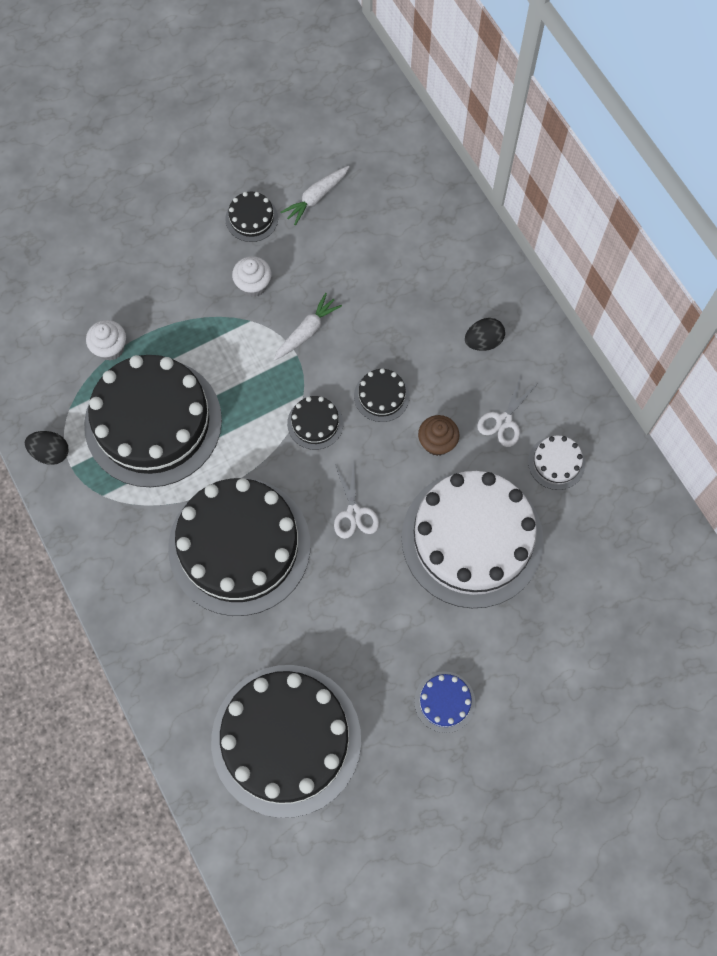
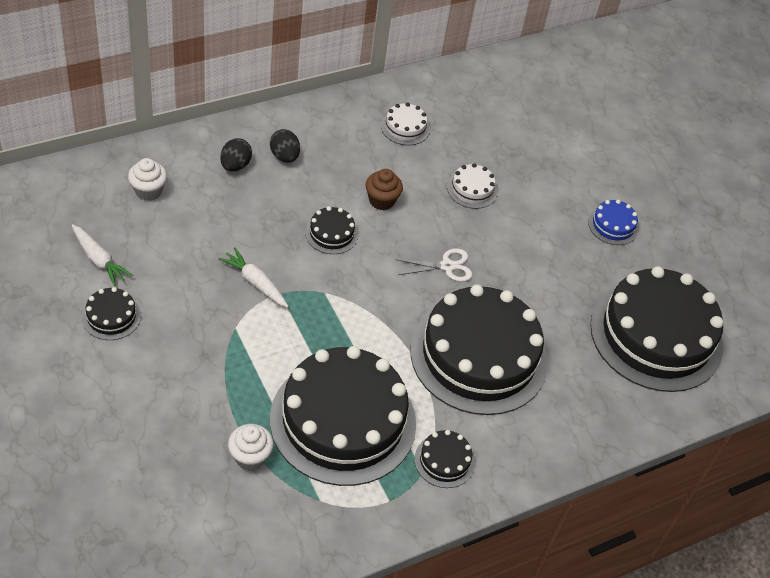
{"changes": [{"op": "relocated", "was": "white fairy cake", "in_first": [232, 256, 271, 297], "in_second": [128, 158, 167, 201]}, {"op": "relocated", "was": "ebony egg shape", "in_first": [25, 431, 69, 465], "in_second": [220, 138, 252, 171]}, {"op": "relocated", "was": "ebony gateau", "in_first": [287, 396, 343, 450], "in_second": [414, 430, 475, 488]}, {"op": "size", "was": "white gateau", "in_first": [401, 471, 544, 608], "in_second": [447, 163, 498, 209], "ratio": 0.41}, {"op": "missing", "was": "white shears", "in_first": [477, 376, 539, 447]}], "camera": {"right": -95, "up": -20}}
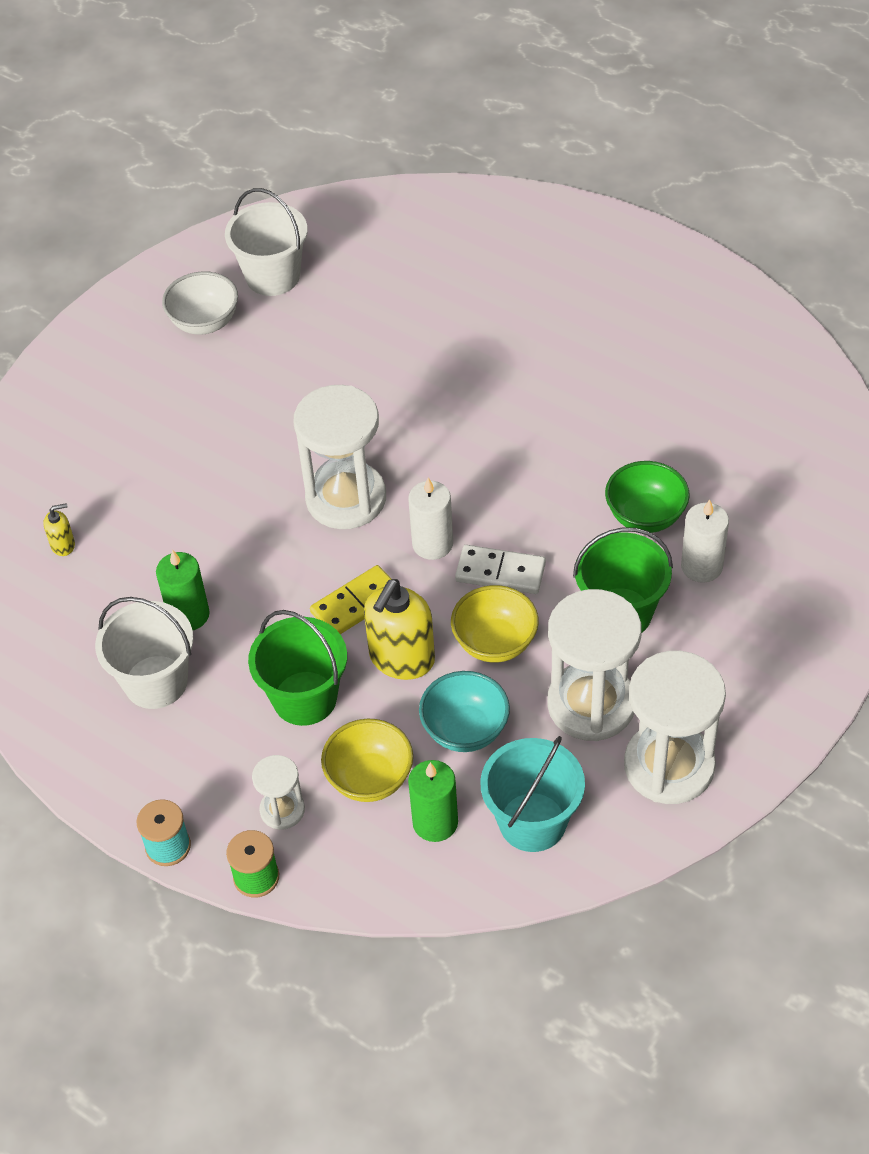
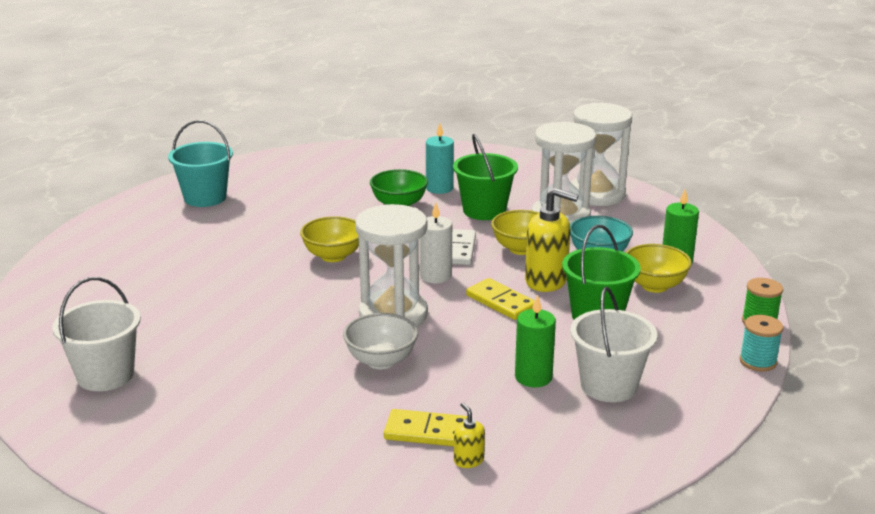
{"changes": [{"op": "relocated", "was": "turquoise bucket", "in_first": [480, 736, 585, 852], "in_second": [168, 120, 233, 207]}, {"op": "appeared", "now": "bright yellow serving bowl", "in_second": [300, 216, 359, 262]}, {"op": "relocated", "was": "white serving bowl", "in_first": [162, 271, 238, 335], "in_second": [343, 313, 418, 369]}, {"op": "appeared", "now": "bright yellow domino", "in_second": [384, 409, 468, 447]}, {"op": "colour", "was": "white candle", "now": "turquoise candle", "in_first": [681, 500, 729, 583], "in_second": [426, 123, 454, 194]}, {"op": "missing", "was": "white hourglass", "in_first": [252, 755, 305, 830]}], "camera": {"right": -100, "up": -25}}
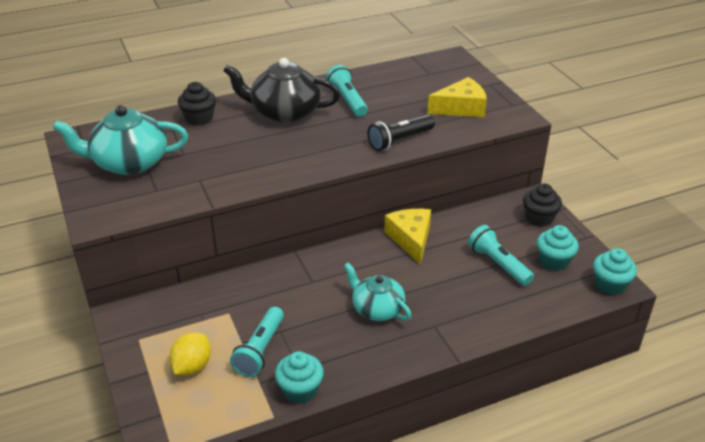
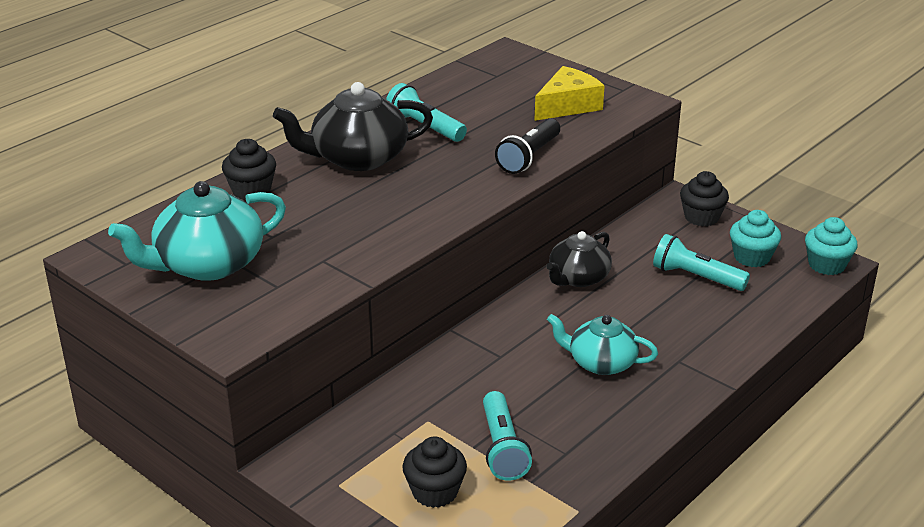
{"changes": [{"op": "exchanged", "was": "bright yellow lemon", "now": "ebony fairy cake", "in_first": [170, 333, 211, 375], "in_second": [402, 436, 467, 508]}, {"op": "exchanged", "was": "bright yellow cheese wedge", "now": "ebony tea pot", "in_first": [384, 209, 431, 265], "in_second": [546, 231, 612, 287]}, {"op": "missing", "was": "turquoise fairy cake", "in_first": [275, 351, 324, 403]}], "camera": {"right": -25, "up": -5}}
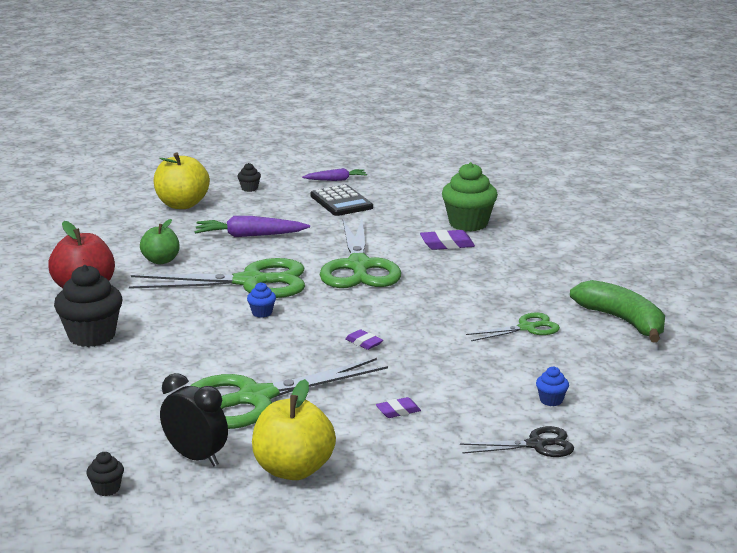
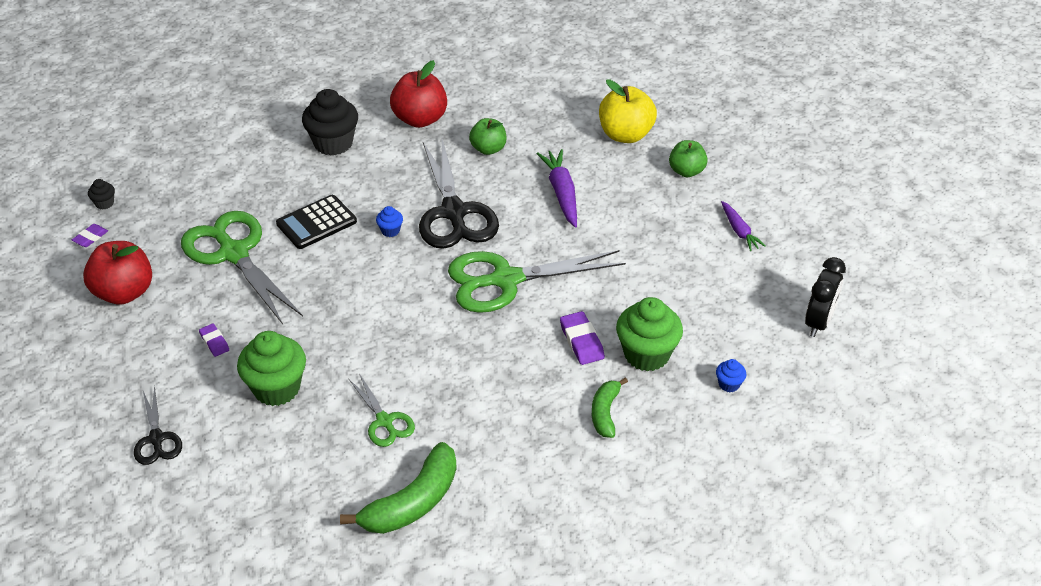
{"changes": [{"op": "relocated", "was": "violet gum eraser", "in_first": [345, 330, 383, 350], "in_second": [72, 224, 108, 247]}, {"op": "colour", "was": "bright yellow toy apple", "now": "red toy apple", "in_first": [252, 379, 336, 480], "in_second": [83, 241, 152, 305]}, {"op": "appeared", "now": "emerald fairy cake", "in_second": [237, 331, 306, 406]}, {"op": "relocated", "was": "ebony adding machine", "in_first": [310, 185, 373, 216], "in_second": [276, 195, 357, 249]}, {"op": "colour", "was": "emerald shears", "now": "ebony shears", "in_first": [129, 258, 305, 298], "in_second": [419, 139, 499, 249]}, {"op": "appeared", "now": "emerald toy banana", "in_second": [592, 377, 628, 438]}, {"op": "exchanged", "was": "ebony fairy cake", "now": "emerald toy apple", "in_first": [237, 163, 261, 192], "in_second": [669, 140, 708, 177]}, {"op": "relocated", "was": "royal blue fairy cake", "in_first": [536, 366, 569, 406], "in_second": [716, 359, 746, 392]}, {"op": "relocated", "was": "ebony bedside clock", "in_first": [160, 373, 228, 466], "in_second": [805, 257, 846, 337]}], "camera": {"right": 80, "up": 20}}
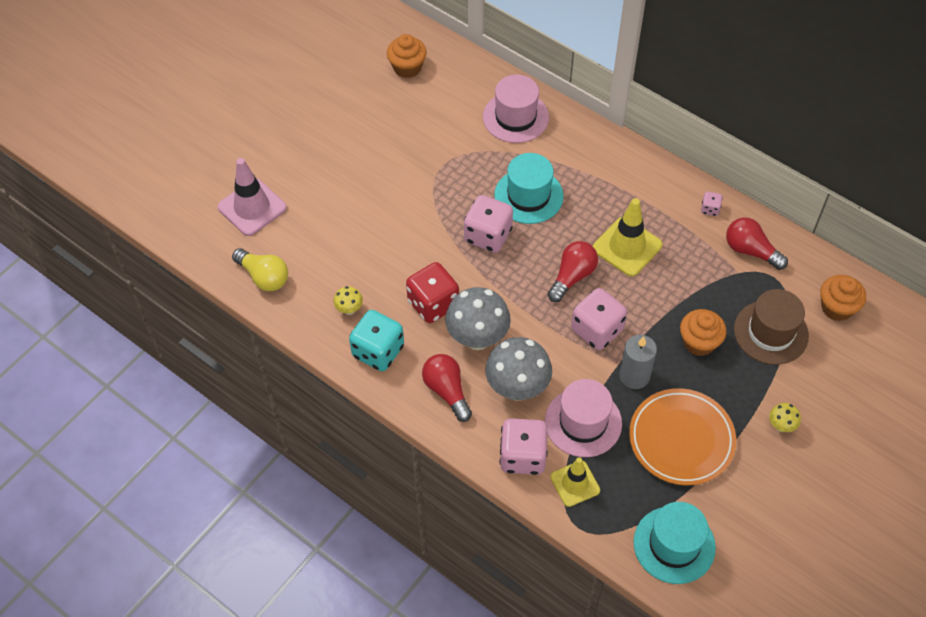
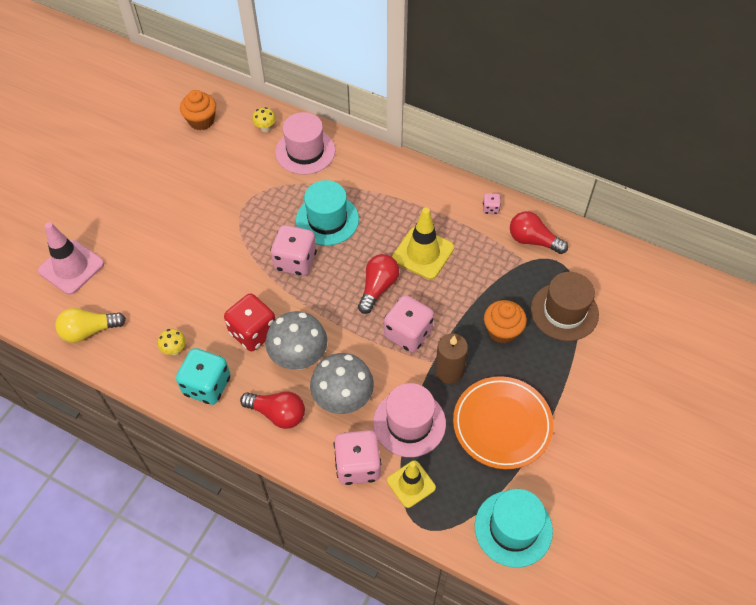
{"changes": [{"op": "spun", "was": "bright yellow lightbulb", "in_first": [232, 248, 288, 291], "in_second": [55, 308, 126, 343], "clockwise": 135}, {"op": "spun", "was": "red lightbulb", "in_first": [422, 354, 472, 422], "in_second": [240, 391, 305, 429], "clockwise": 150}, {"op": "relocated", "was": "bright yellow toadstool", "in_first": [769, 403, 801, 432], "in_second": [252, 107, 276, 132]}, {"op": "colour", "was": "grey candle", "now": "brown candle", "in_first": [619, 335, 657, 389], "in_second": [435, 333, 468, 384]}, {"op": "missing", "was": "bright orange fairy cake", "in_first": [820, 275, 866, 321]}], "camera": {"right": -10, "up": 0}}
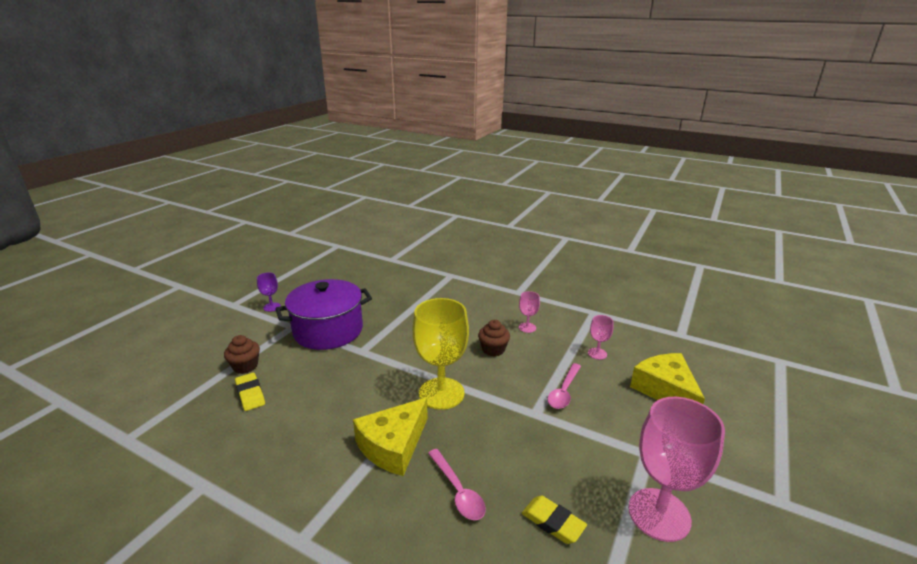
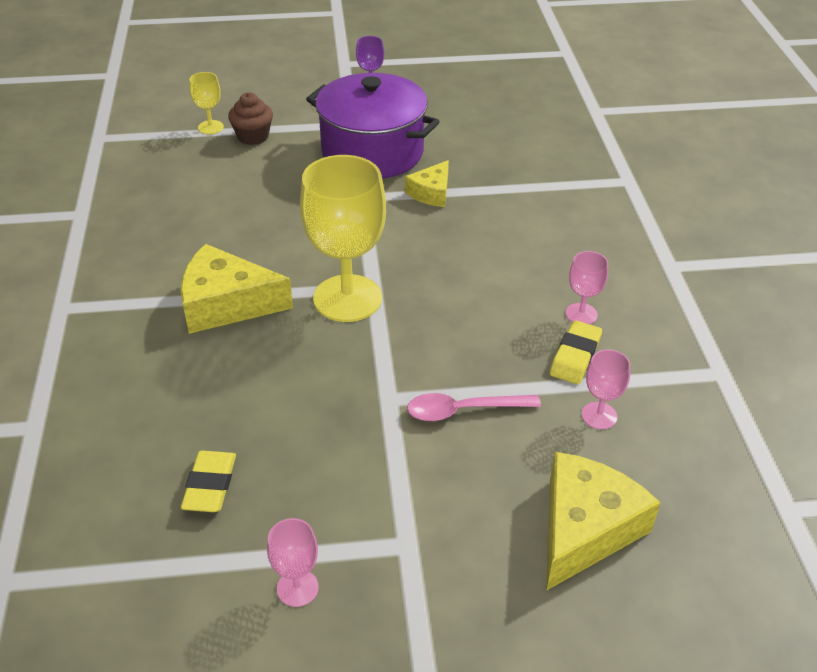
{"changes": [{"op": "appeared", "now": "bright yellow chalice", "in_second": [189, 72, 224, 134]}, {"op": "size", "was": "rose-pink chalice", "in_first": [628, 397, 725, 542], "in_second": [267, 518, 319, 607], "ratio": 0.46}, {"op": "appeared", "now": "bright yellow cheese wedge", "in_second": [405, 160, 449, 207]}, {"op": "relocated", "was": "bright yellow gum eraser", "in_first": [235, 373, 265, 411], "in_second": [550, 320, 602, 384]}, {"op": "missing", "was": "rose-pink tablespoon", "in_first": [428, 449, 486, 520]}, {"op": "missing", "was": "brown fairy cake", "in_first": [478, 320, 510, 357]}], "camera": {"right": 55, "up": 15}}
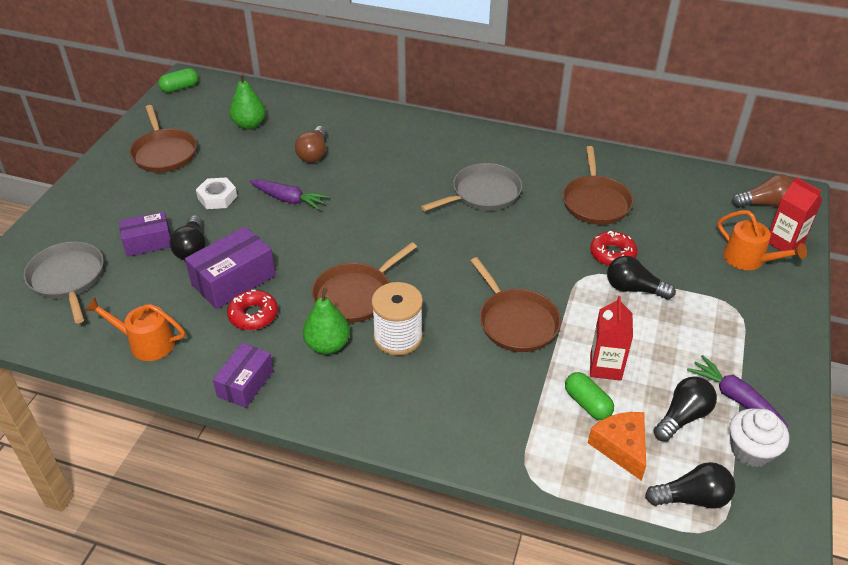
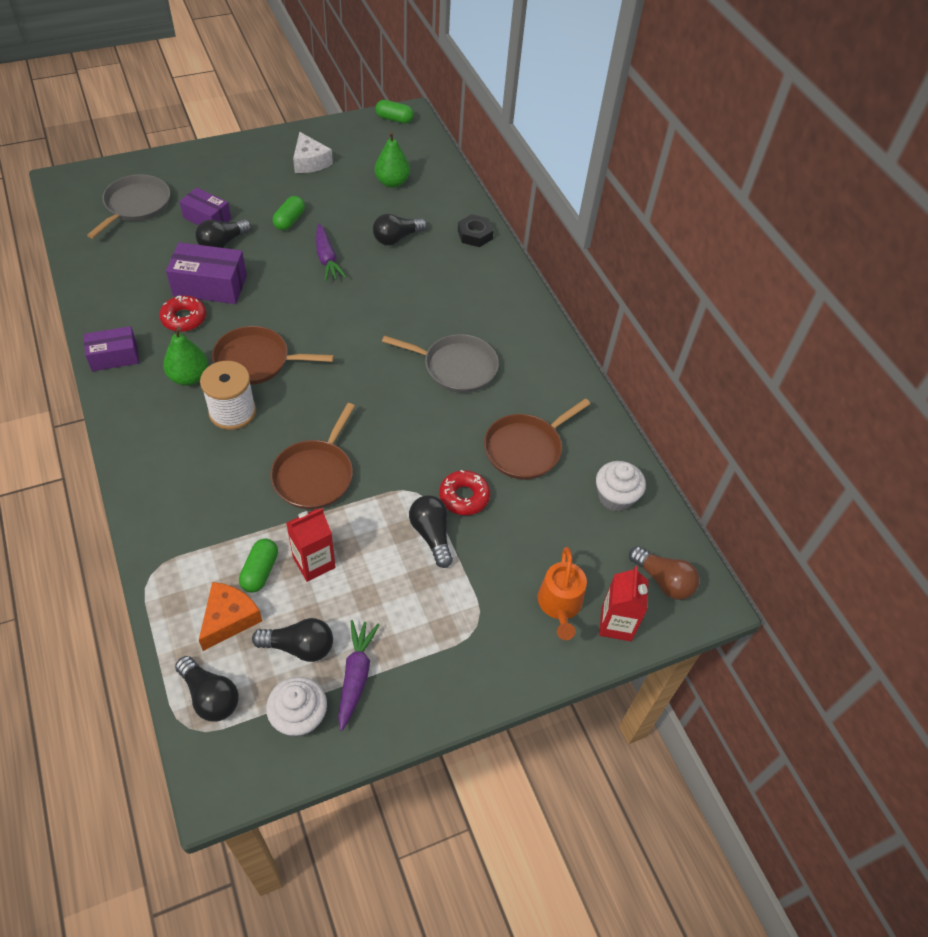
{"changes": [{"op": "exchanged", "was": "white hexagon nut", "now": "emerald capsule", "in_first": [196, 177, 237, 209], "in_second": [273, 196, 305, 230]}, {"op": "exchanged", "was": "brown pan", "now": "white cheese wedge", "in_first": [130, 105, 197, 173], "in_second": [293, 132, 333, 173]}, {"op": "colour", "was": "brown lightbulb", "now": "ebony lightbulb", "in_first": [295, 126, 327, 163], "in_second": [373, 214, 427, 246]}, {"op": "appeared", "now": "ebony hexagon nut", "in_second": [458, 214, 494, 247]}, {"op": "appeared", "now": "white fairy cake", "in_second": [596, 461, 646, 512]}, {"op": "missing", "was": "bright orange watering can", "in_first": [85, 298, 185, 361]}], "camera": {"right": 45, "up": 10}}
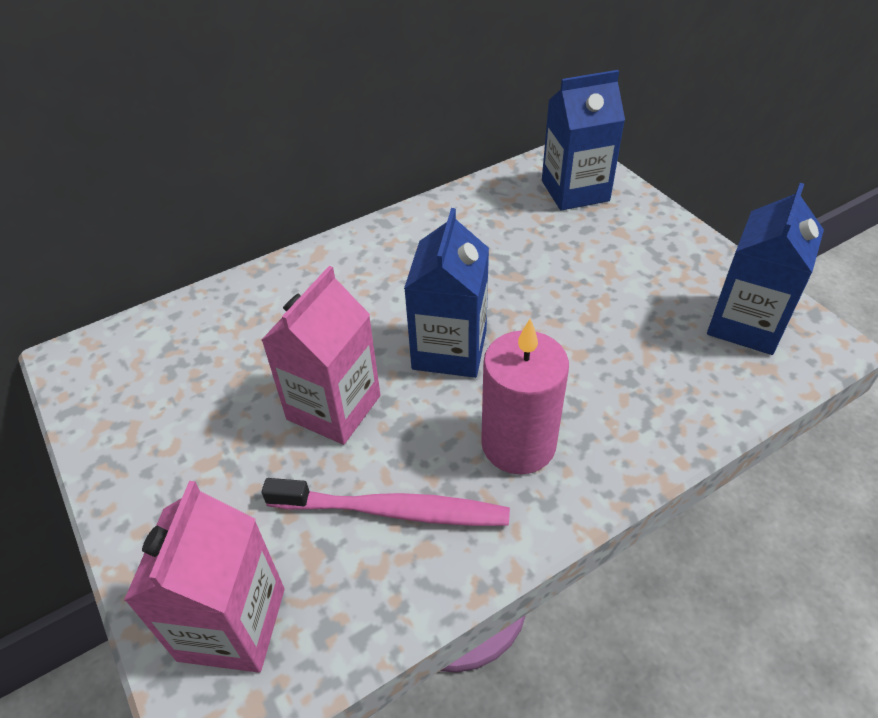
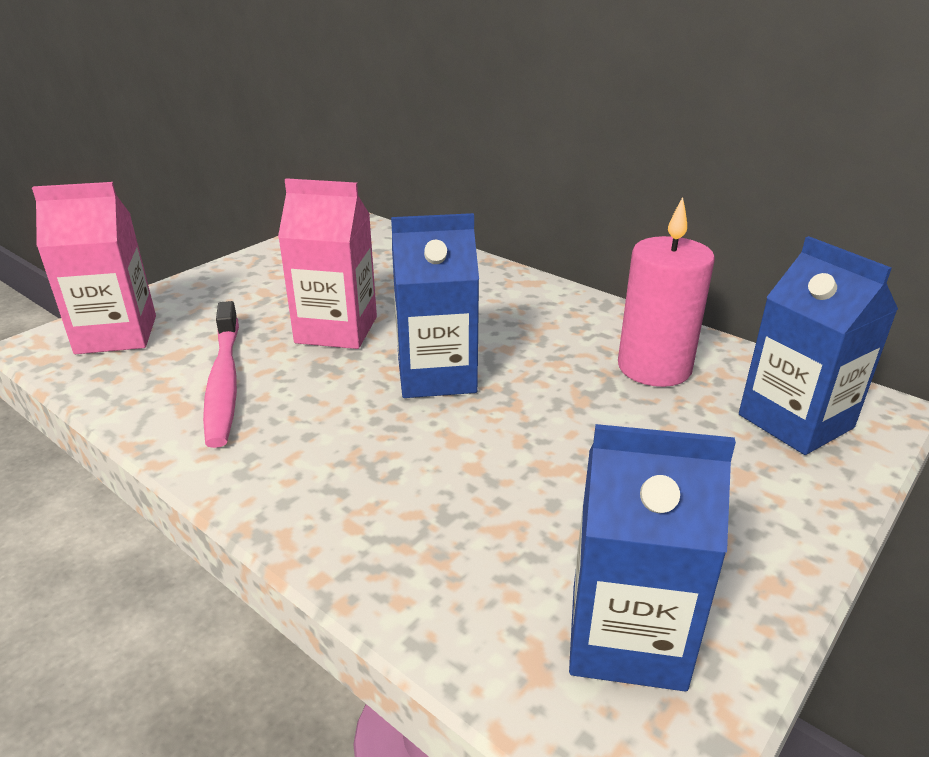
{"changes": [{"op": "relocated", "was": "rose-pink candle", "in_first": [481, 318, 569, 475], "in_second": [618, 197, 715, 387]}], "camera": {"right": 70, "up": -15}}
